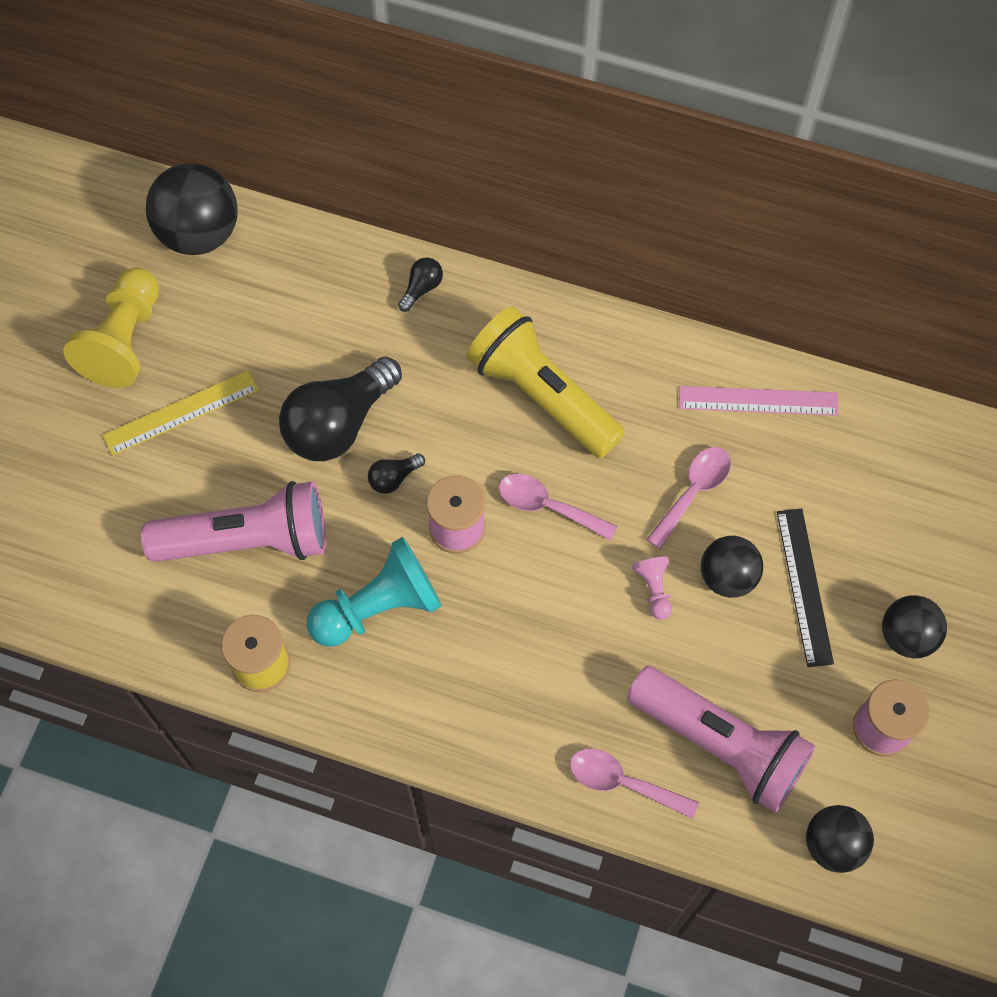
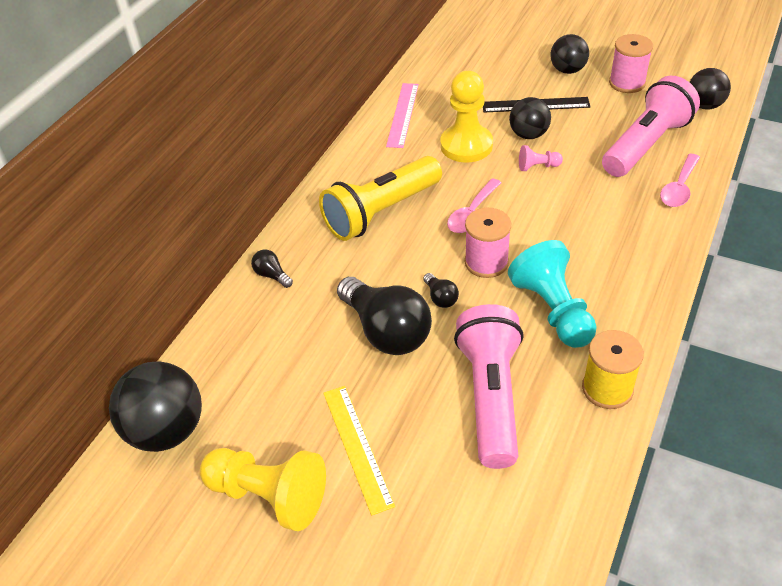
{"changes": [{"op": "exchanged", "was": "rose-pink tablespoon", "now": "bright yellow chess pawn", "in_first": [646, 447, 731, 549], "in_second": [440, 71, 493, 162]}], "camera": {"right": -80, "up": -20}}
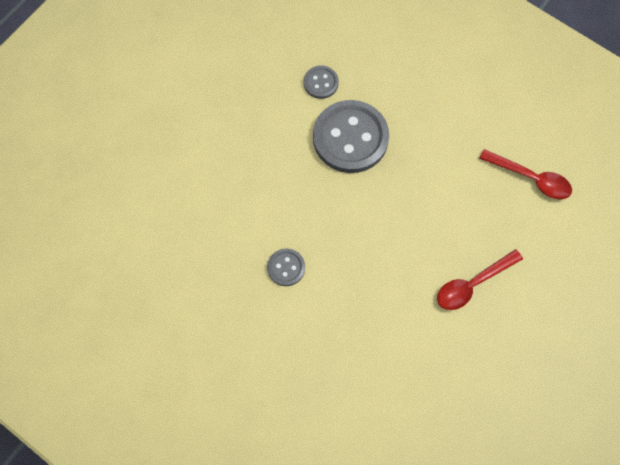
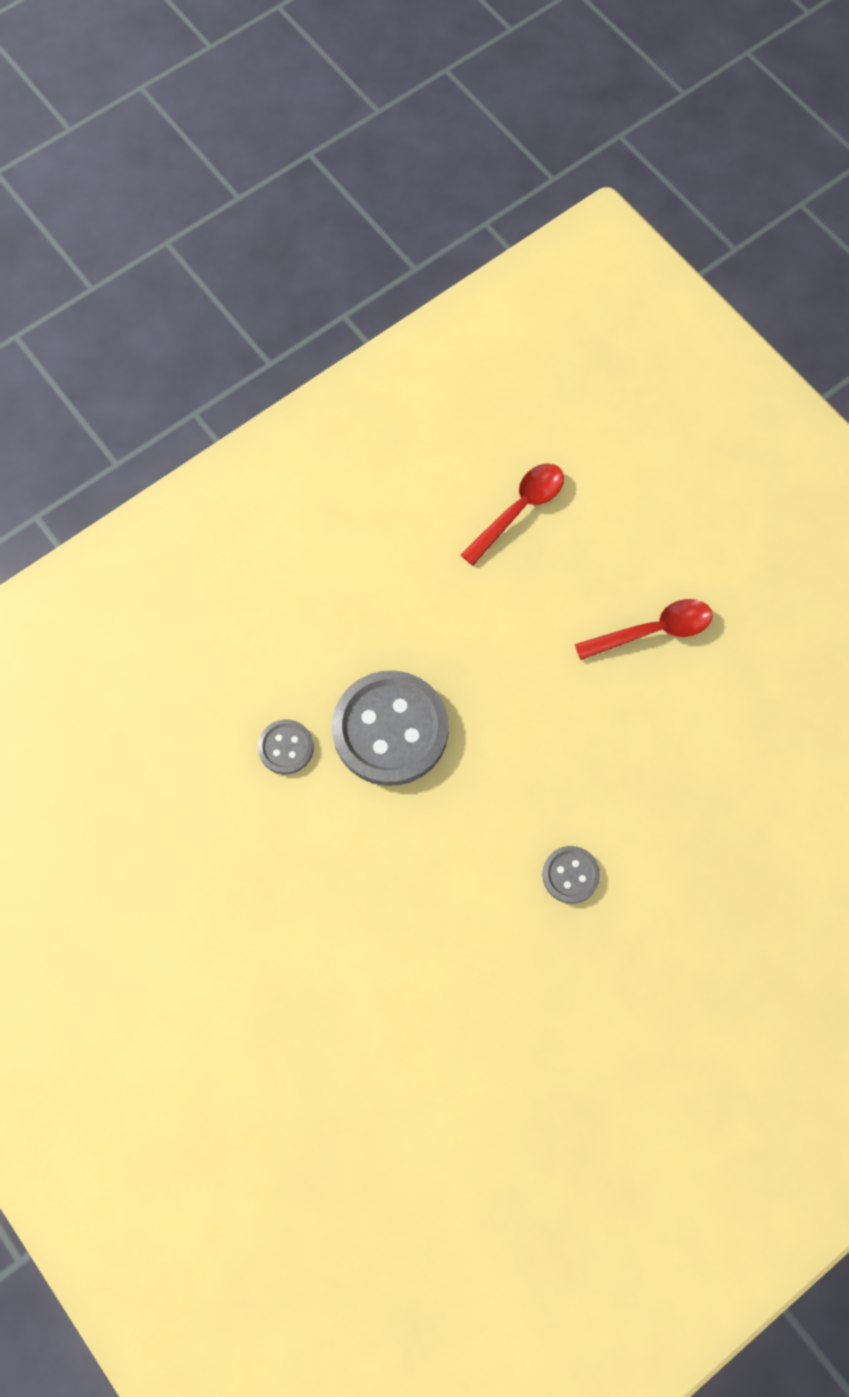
{"changes": [{"op": "spun", "was": "red tablespoon", "in_first": [437, 249, 523, 310], "in_second": [575, 599, 713, 660], "clockwise": -90}], "camera": {"right": -75, "up": 0}}
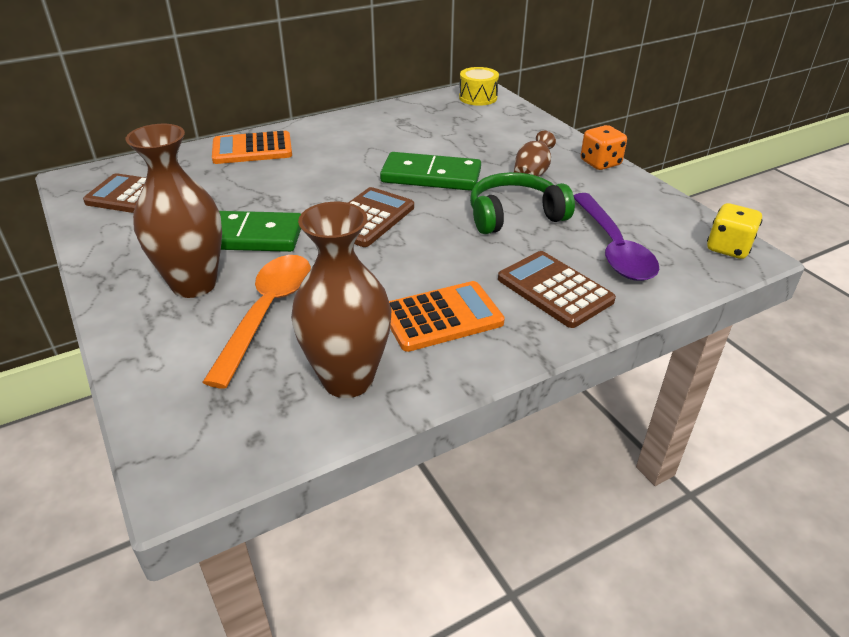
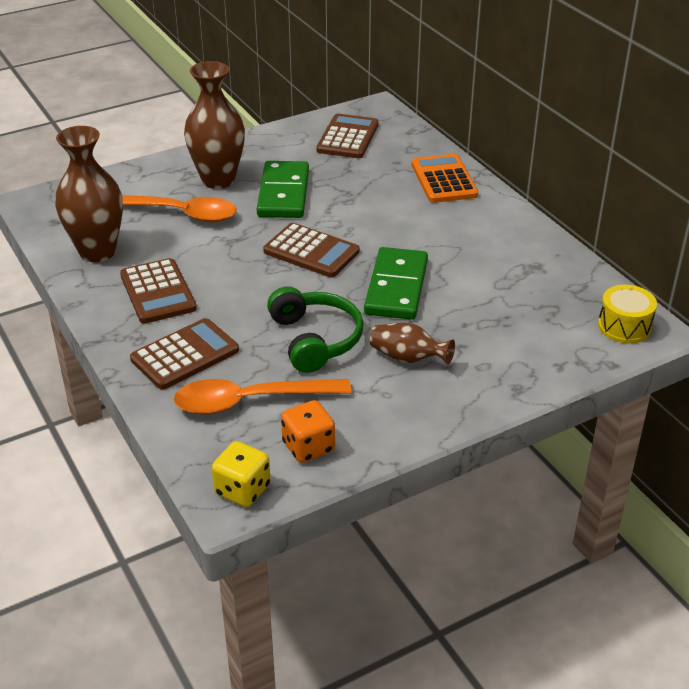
{"changes": [{"op": "colour", "was": "bright orange adding machine", "now": "brown adding machine", "in_first": [389, 281, 505, 352], "in_second": [120, 258, 197, 324]}, {"op": "colour", "was": "violet tablespoon", "now": "bright orange tablespoon", "in_first": [573, 193, 659, 281], "in_second": [174, 379, 352, 415]}, {"op": "relocated", "was": "bright orange game die", "in_first": [581, 125, 627, 170], "in_second": [281, 400, 335, 463]}], "camera": {"right": 90, "up": 0}}
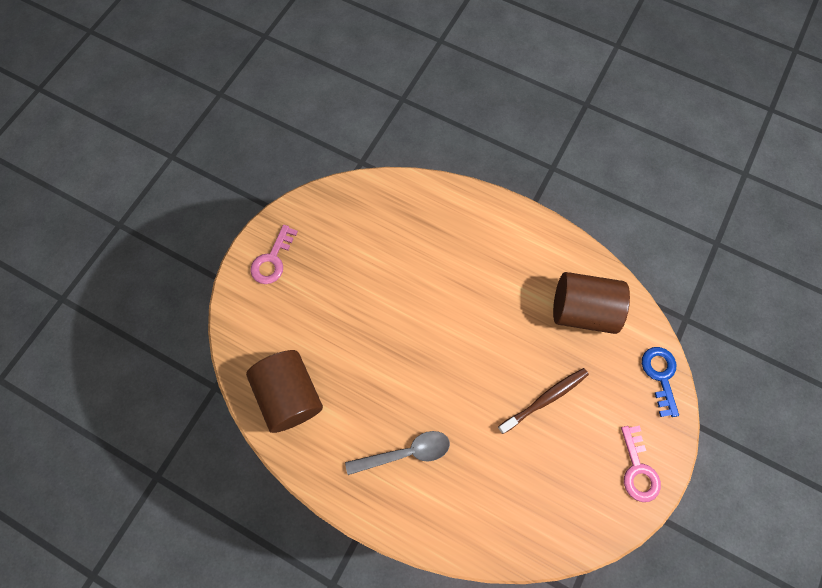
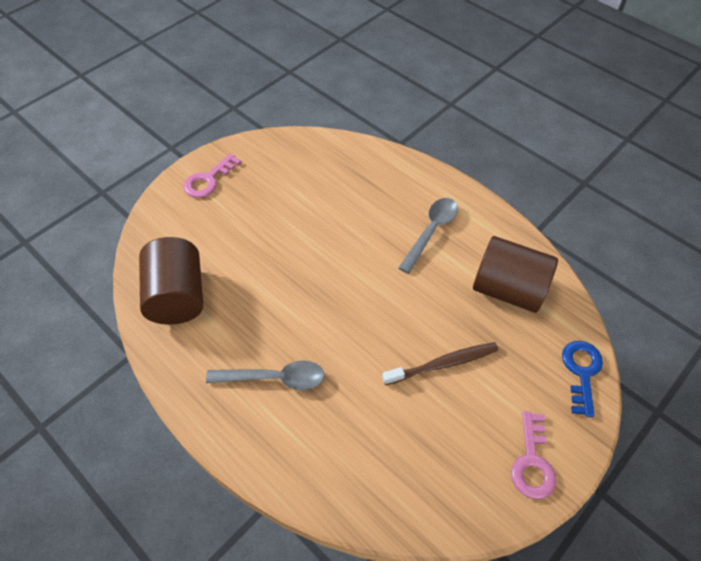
{"changes": [{"op": "appeared", "now": "grey tablespoon", "in_second": [398, 198, 458, 274]}], "camera": {"right": 15, "up": -15}}
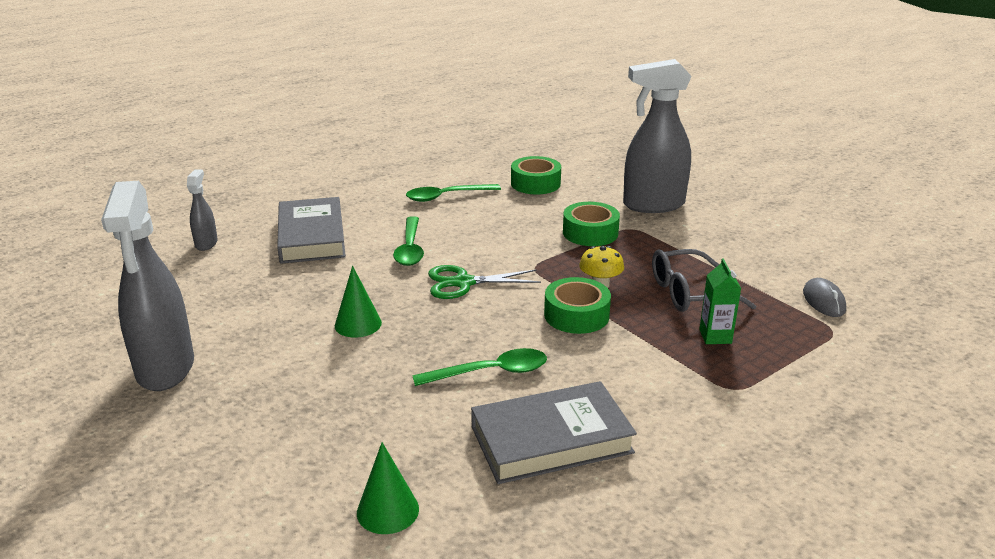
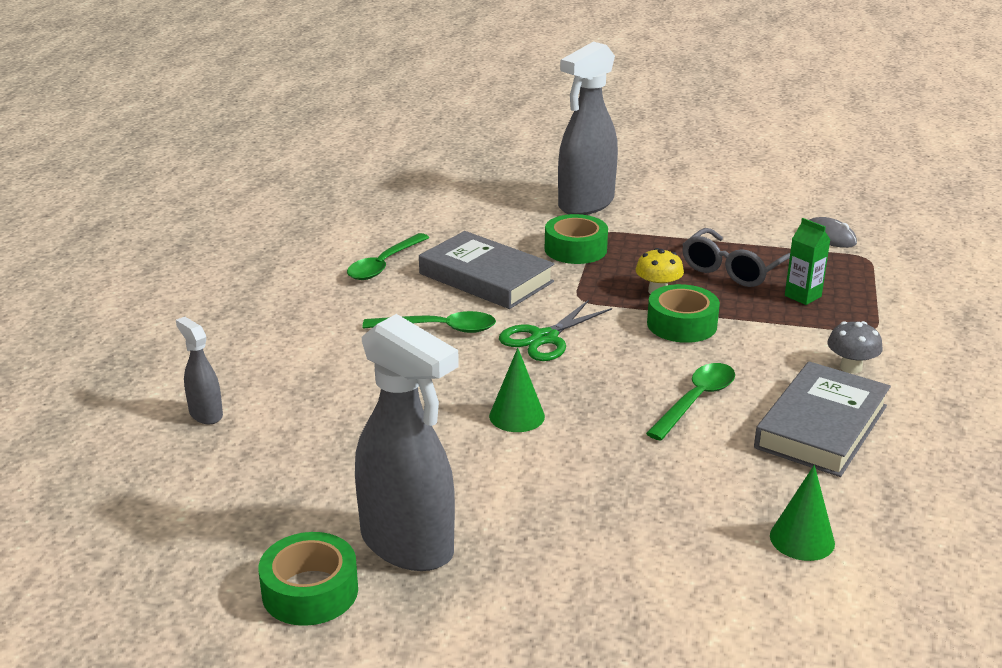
{"changes": [{"op": "relocated", "was": "emerald sticky tape", "in_first": [511, 156, 561, 194], "in_second": [258, 532, 358, 626]}, {"op": "spun", "was": "emerald tablespoon", "in_first": [393, 216, 424, 266], "in_second": [363, 311, 496, 333], "clockwise": -45}, {"op": "relocated", "was": "grey hardback", "in_first": [277, 197, 346, 264], "in_second": [419, 231, 555, 309]}, {"op": "appeared", "now": "grey toadstool", "in_second": [827, 321, 883, 374]}], "camera": {"right": -40, "up": 0}}
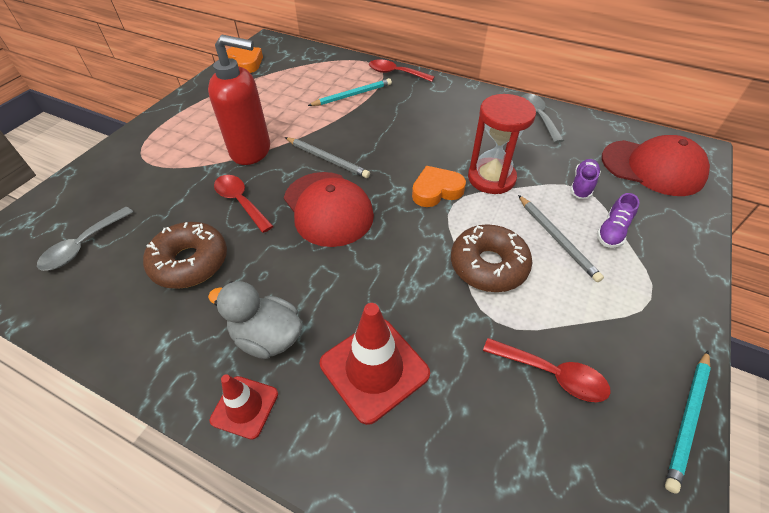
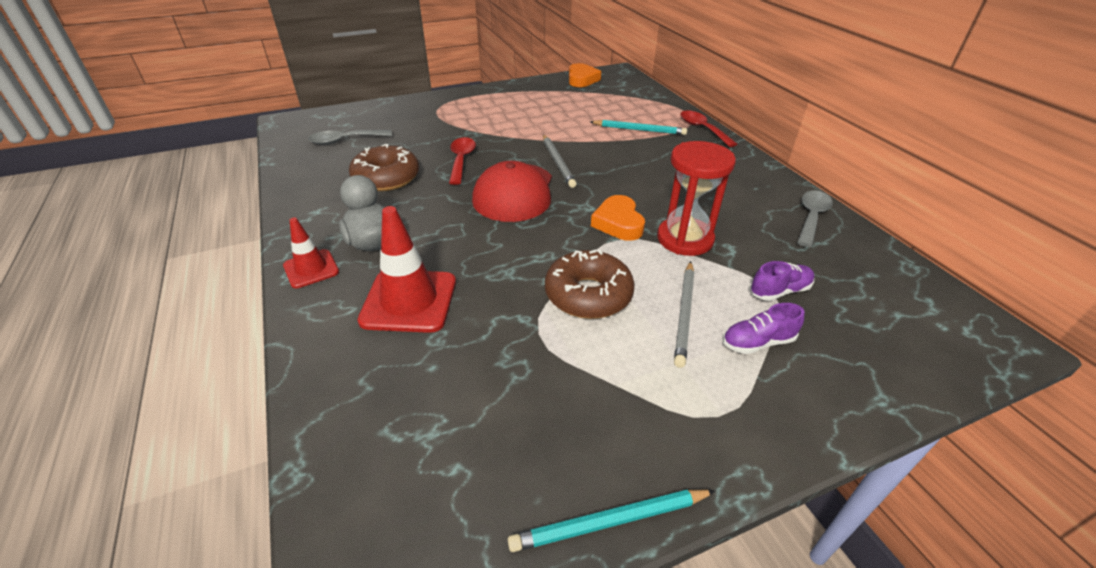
{"changes": [{"op": "spun", "was": "bright orange love heart", "in_first": [412, 166, 466, 207], "in_second": [591, 195, 645, 241], "clockwise": -120}, {"op": "missing", "was": "red soap dispenser", "in_first": [208, 35, 270, 165]}, {"op": "missing", "was": "red tablespoon", "in_first": [483, 338, 611, 402]}, {"op": "missing", "was": "red cap", "in_first": [602, 135, 710, 196]}], "camera": {"right": 40, "up": -10}}
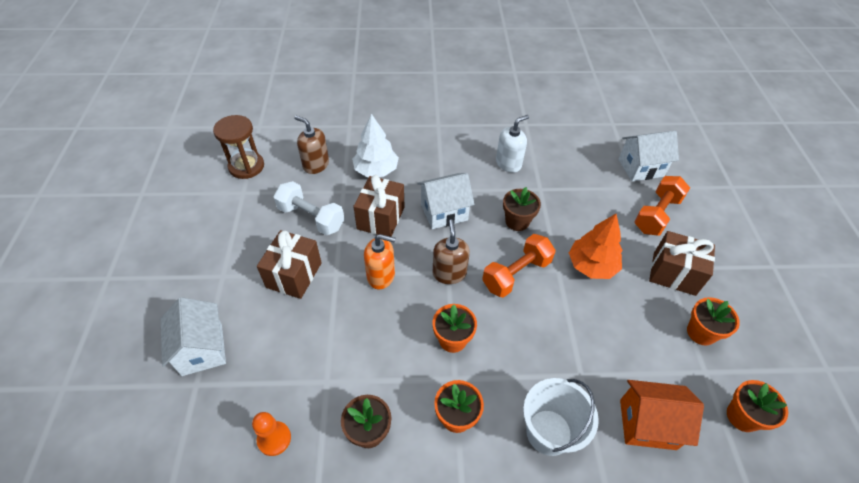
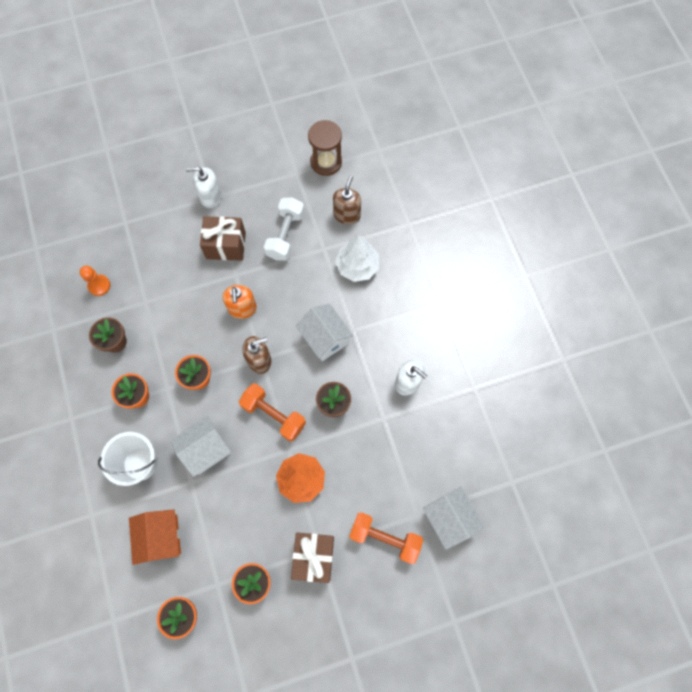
{"changes": [{"op": "relocated", "was": "white cottage", "in_first": [161, 297, 226, 376], "in_second": [171, 416, 231, 477]}, {"op": "appeared", "now": "white soap dispenser", "in_second": [186, 167, 221, 208]}, {"op": "missing", "was": "brown wrapped gift", "in_first": [353, 175, 405, 237]}], "camera": {"right": 75, "up": 20}}
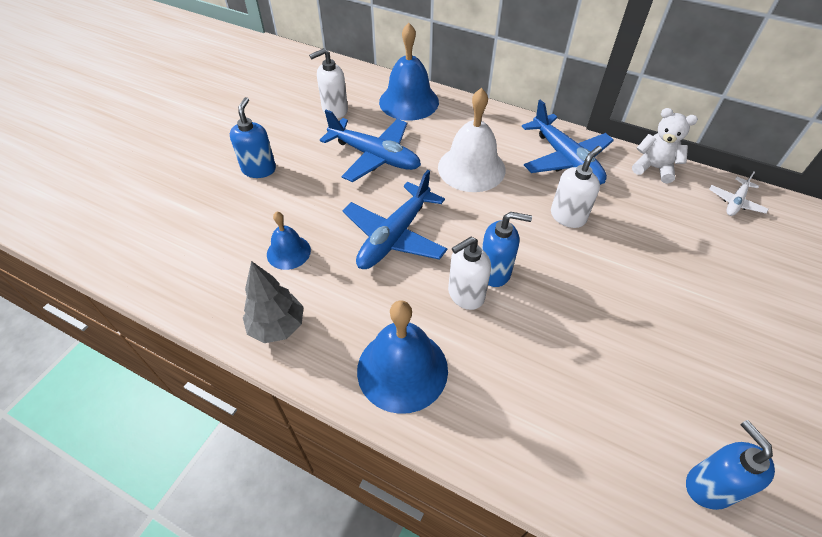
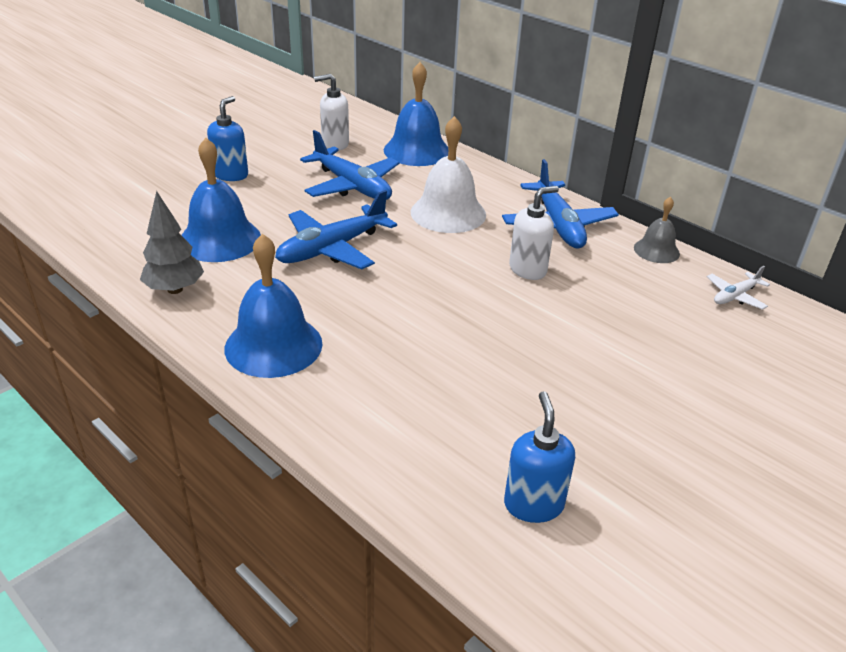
{"changes": [{"op": "size", "was": "royal blue hand bell", "in_first": [267, 211, 311, 270], "in_second": [182, 138, 261, 262], "ratio": 1.77}, {"op": "exchanged", "was": "white stuffed bear", "now": "grey hand bell", "in_first": [632, 108, 698, 184], "in_second": [634, 197, 680, 263]}, {"op": "missing", "was": "white soap dispenser", "in_first": [448, 237, 491, 310]}, {"op": "missing", "was": "royal blue soap dispenser", "in_first": [482, 212, 532, 287]}], "camera": {"right": 15, "up": -15}}
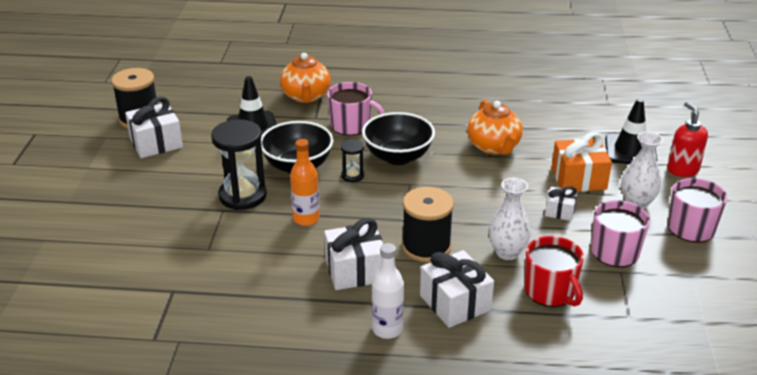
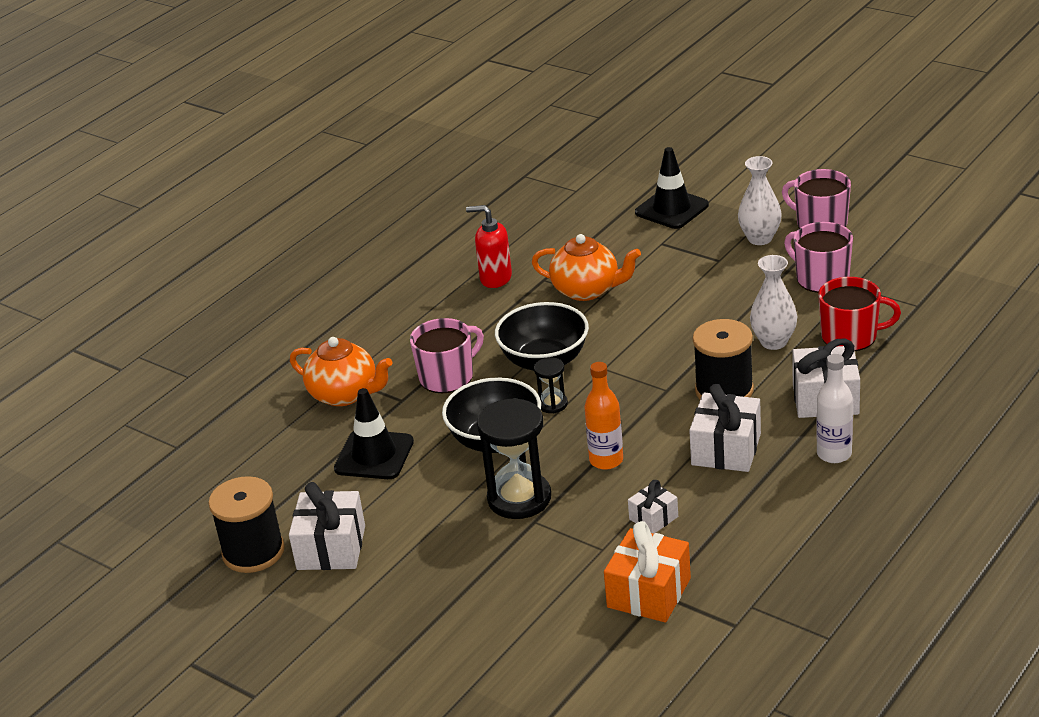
{"changes": [{"op": "relocated", "was": "red soap dispenser", "in_first": [667, 102, 708, 177], "in_second": [466, 205, 512, 288]}, {"op": "relocated", "was": "bright orange wrapped gift", "in_first": [552, 132, 612, 192], "in_second": [604, 521, 691, 622]}, {"op": "relocated", "was": "white wrapped gift", "in_first": [545, 186, 578, 221], "in_second": [628, 480, 678, 534]}], "camera": {"right": -55, "up": 0}}
